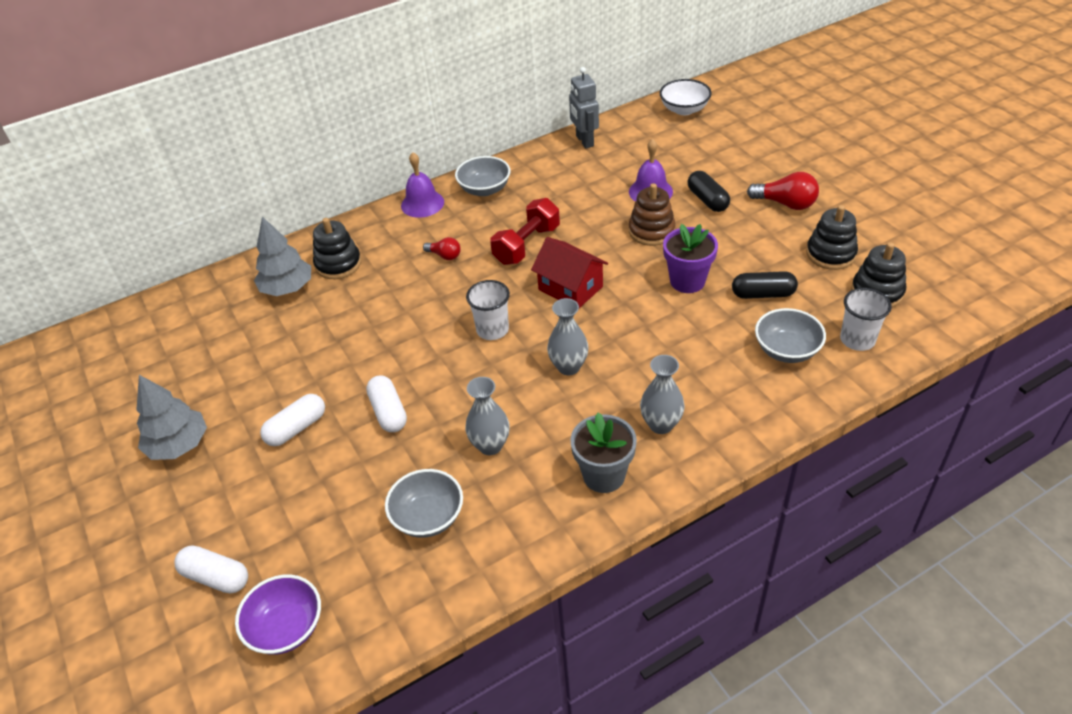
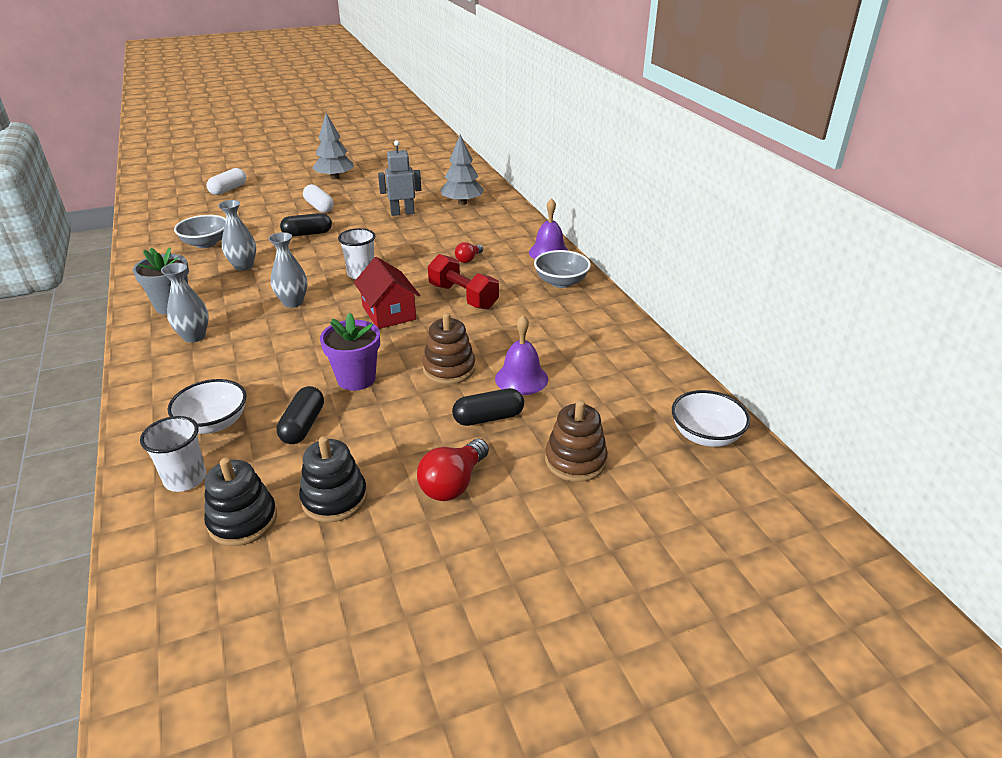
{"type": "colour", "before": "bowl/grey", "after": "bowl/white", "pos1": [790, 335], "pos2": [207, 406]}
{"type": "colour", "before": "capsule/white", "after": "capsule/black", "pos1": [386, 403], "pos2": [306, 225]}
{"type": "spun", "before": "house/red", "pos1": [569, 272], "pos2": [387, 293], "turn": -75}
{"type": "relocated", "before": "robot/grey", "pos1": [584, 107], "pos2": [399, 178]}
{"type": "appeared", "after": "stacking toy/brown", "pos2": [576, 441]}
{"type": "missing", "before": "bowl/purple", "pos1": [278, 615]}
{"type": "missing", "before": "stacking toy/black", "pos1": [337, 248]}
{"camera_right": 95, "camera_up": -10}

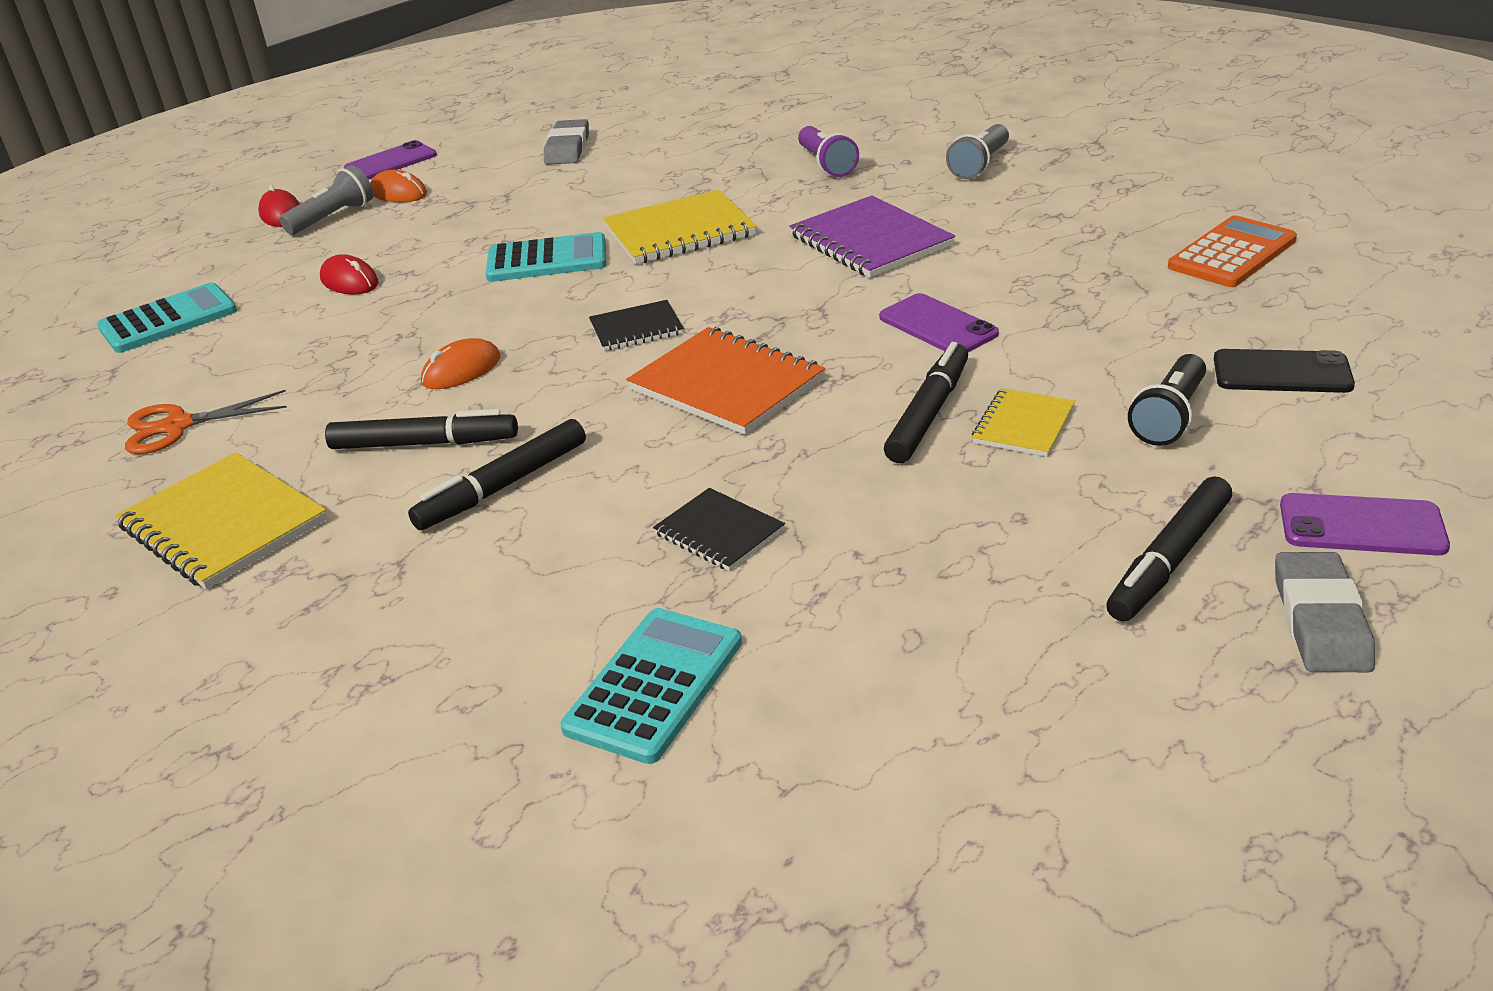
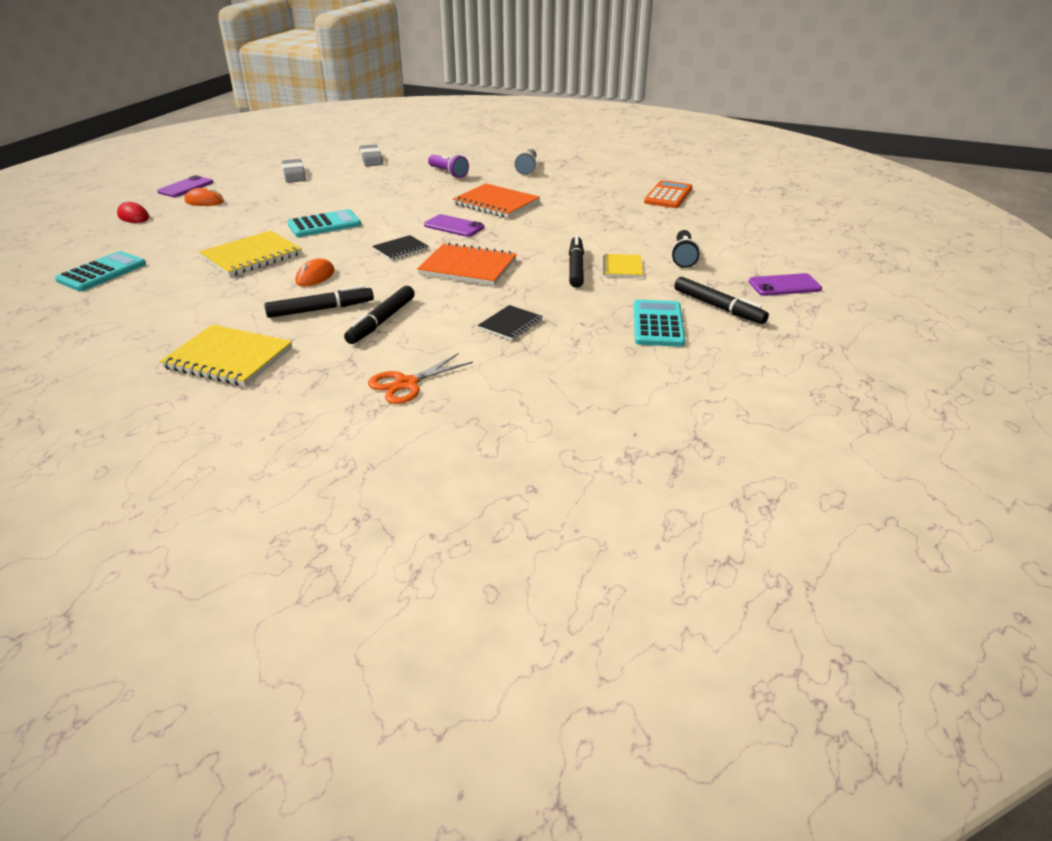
{"type": "relocated", "before": "notebook/yellow", "pos1": [679, 227], "pos2": [250, 253]}
{"type": "relocated", "before": "eraser/grey", "pos1": [1325, 612], "pos2": [371, 155]}
{"type": "relocated", "before": "scissors/orange", "pos1": [206, 422], "pos2": [420, 378]}
{"type": "relocated", "before": "phone/purple", "pos1": [939, 322], "pos2": [454, 225]}
{"type": "colour", "before": "notebook/purple", "after": "notebook/orange", "pos1": [872, 236], "pos2": [496, 200]}
{"type": "spun", "before": "notebook/black", "pos1": [719, 529], "pos2": [510, 322], "turn": -75}
{"type": "relocated", "before": "calculator/turquoise", "pos1": [651, 686], "pos2": [659, 323]}
{"type": "spun", "before": "marker/black", "pos1": [1169, 549], "pos2": [721, 300], "turn": -60}
{"type": "missing", "before": "flashlight/grey", "pos1": [326, 200]}
{"type": "missing", "before": "mouse/red", "pos1": [349, 274]}
{"type": "missing", "before": "phone/black", "pos1": [1284, 371]}
{"camera_right": -25, "camera_up": 0}

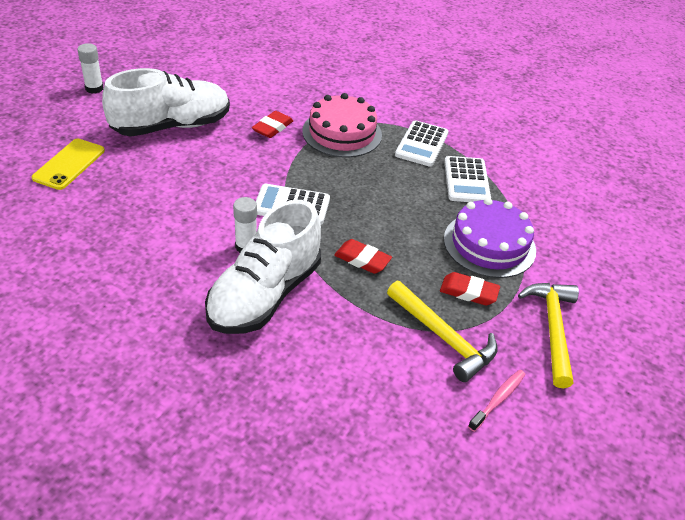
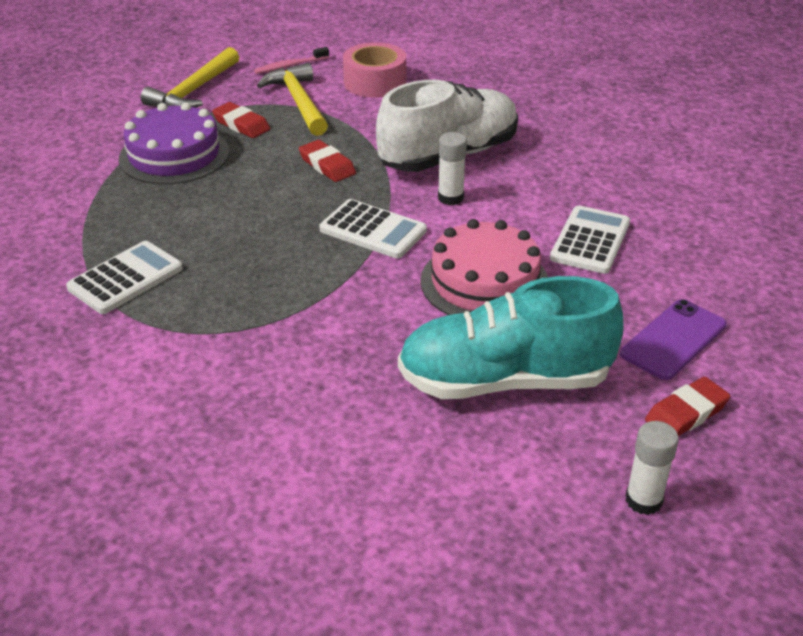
{"type": "appeared", "after": "tape/pink", "pos2": [374, 70]}
{"type": "colour", "before": "shoe/white", "after": "shoe/turquoise", "pos1": [166, 102], "pos2": [511, 337]}
{"type": "relocated", "before": "cake/pink", "pos1": [342, 125], "pos2": [484, 267]}
{"type": "relocated", "before": "calculator/white", "pos1": [467, 179], "pos2": [590, 239]}
{"type": "colour", "before": "phone/yellow", "after": "phone/purple", "pos1": [68, 164], "pos2": [673, 339]}
{"type": "relocated", "before": "eraser/red", "pos1": [272, 124], "pos2": [687, 406]}
{"camera_right": -155, "camera_up": -5}

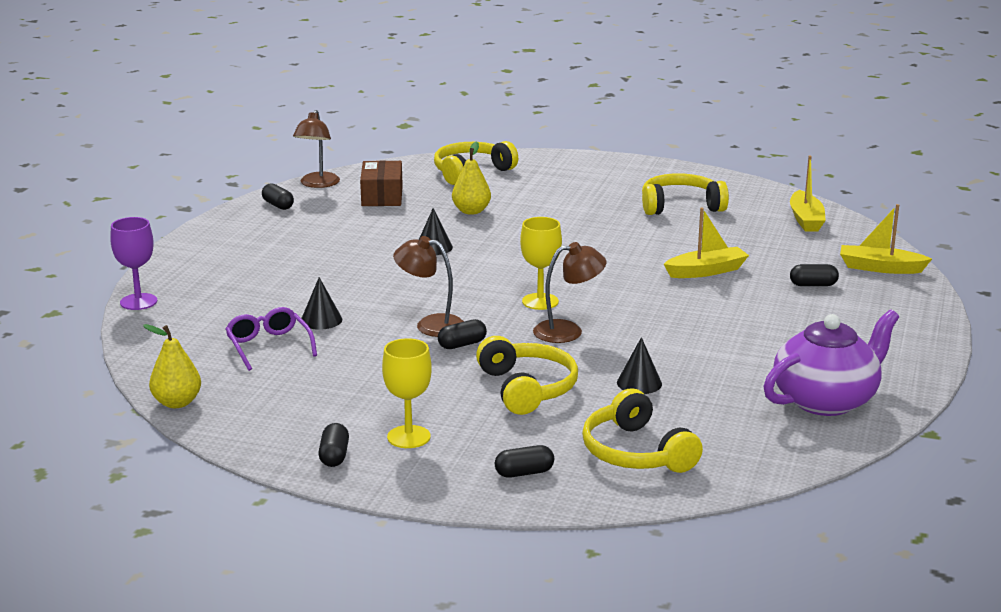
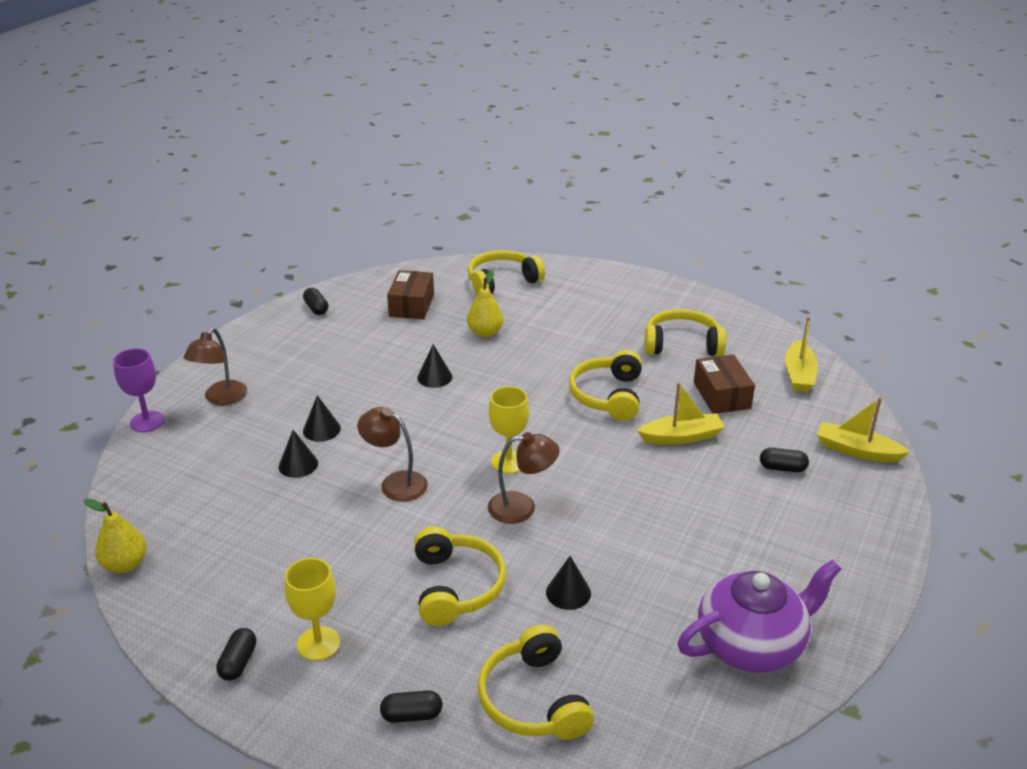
{"type": "relocated", "before": "lamp/brown", "pos1": [316, 149], "pos2": [215, 366]}
{"type": "appeared", "after": "cone/black", "pos2": [322, 418]}
{"type": "appeared", "after": "headphones/yellow", "pos2": [605, 385]}
{"type": "appeared", "after": "box/brown", "pos2": [724, 384]}
{"type": "missing", "before": "glasses/purple", "pos1": [271, 339]}
{"type": "missing", "before": "capsule/black", "pos1": [462, 334]}
{"camera_right": 10, "camera_up": 10}

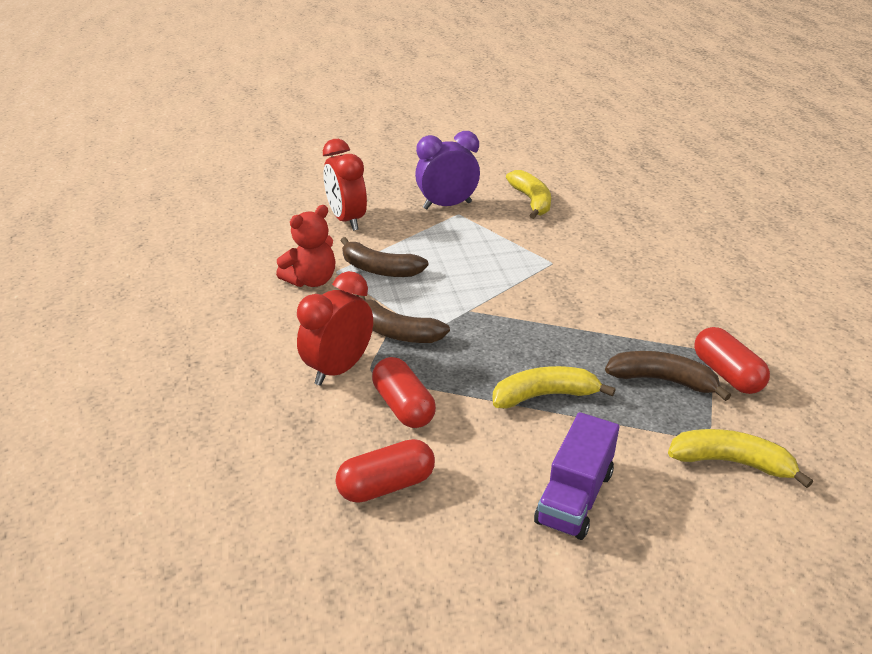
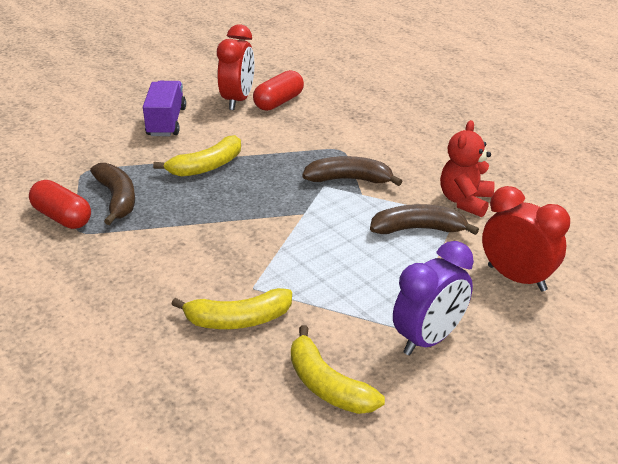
{"type": "spun", "before": "banana/brown", "pos1": [668, 376], "pos2": [112, 194], "turn": -105}
{"type": "relocated", "before": "banana/yellow", "pos1": [740, 458], "pos2": [232, 308]}
{"type": "relocated", "before": "clock/red", "pos1": [335, 328], "pos2": [235, 67]}
{"type": "missing", "before": "capsule/red", "pos1": [404, 392]}
{"camera_right": 155, "camera_up": 0}

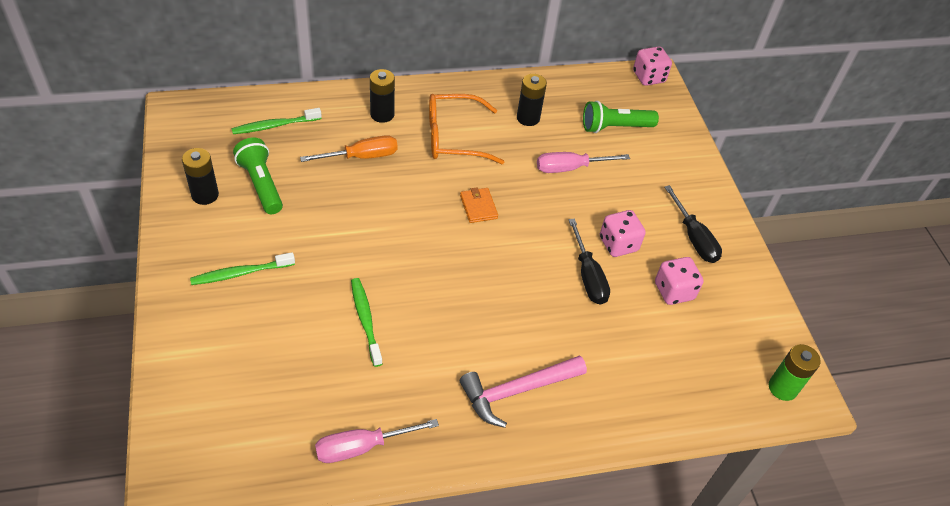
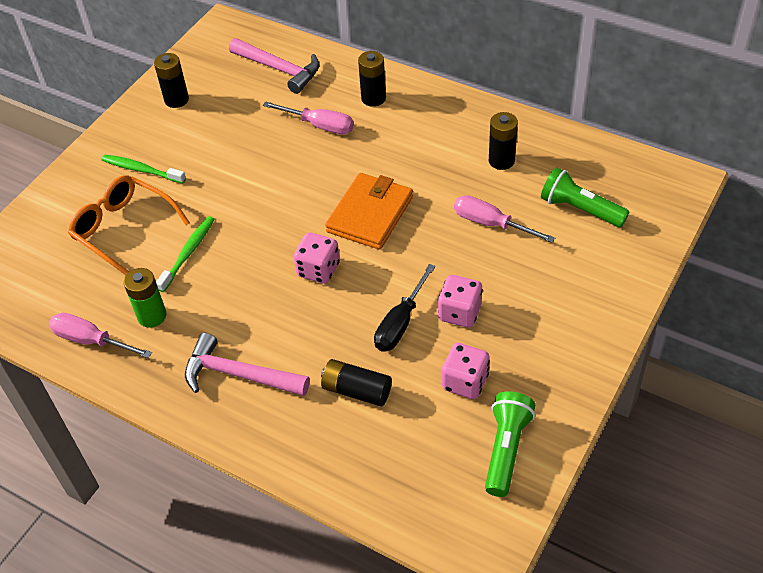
{"type": "relocated", "before": "glasses/orange", "pos1": [466, 129], "pos2": [129, 225]}
{"type": "relocated", "before": "battery/green", "pos1": [795, 372], "pos2": [145, 298]}
{"type": "exchanged", "before": "toothbrush/green", "after": "hammer/pink", "pos1": [276, 121], "pos2": [274, 66]}
{"type": "colour", "before": "screwdriver/orange", "after": "screwdriver/pink", "pos1": [349, 148], "pos2": [308, 117]}
{"type": "relocated", "before": "dice/pink", "pos1": [652, 66], "pos2": [317, 258]}
{"type": "appeared", "after": "battery/black", "pos2": [356, 383]}
{"type": "size", "before": "wallet/orange", "pos1": [479, 205], "pos2": [369, 211], "scale": 1.95}
{"type": "relocated", "before": "flashlight/green", "pos1": [258, 176], "pos2": [510, 444]}
{"type": "missing", "before": "screwdriver/black", "pos1": [693, 224]}
{"camera_right": 50, "camera_up": 0}

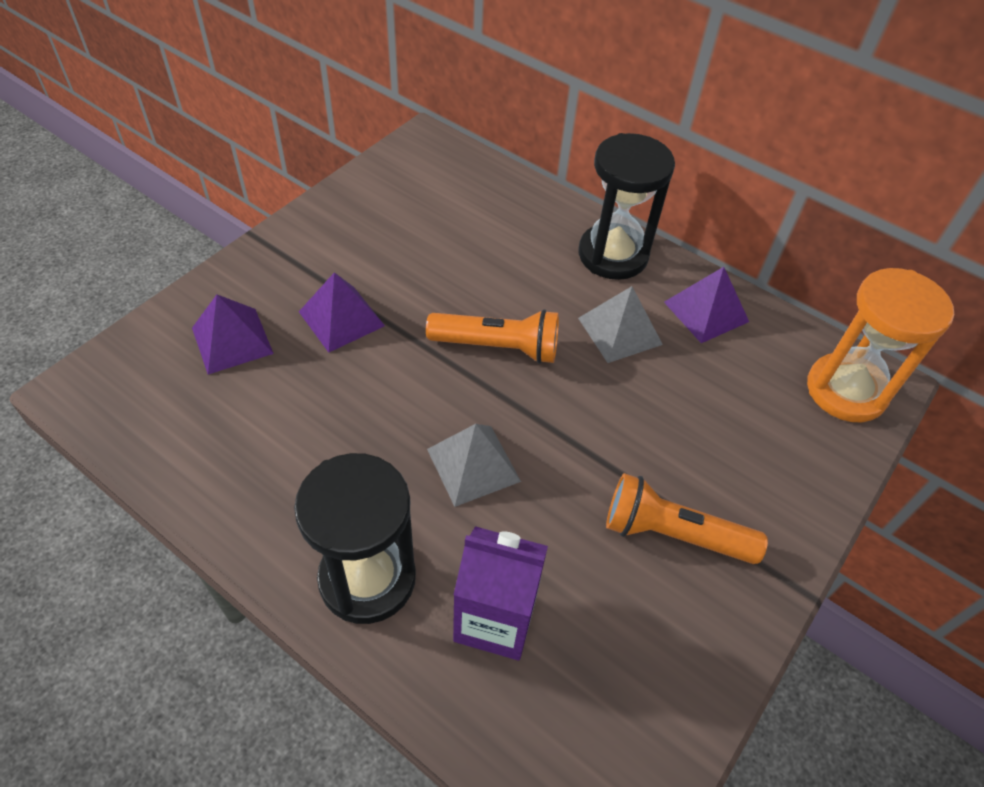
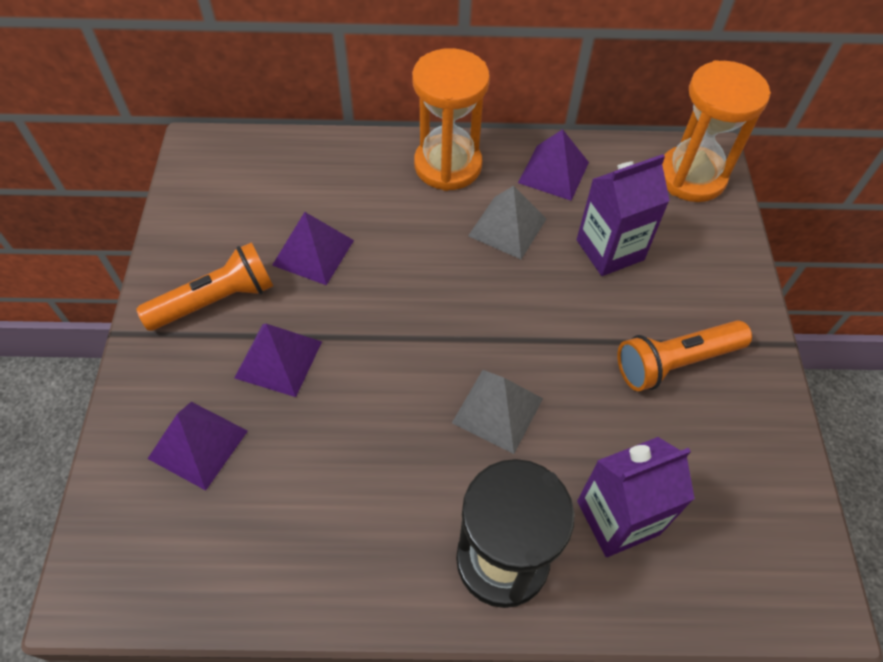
{"type": "relocated", "before": "flashlight/orange", "pos1": [492, 336], "pos2": [204, 286]}
{"type": "appeared", "after": "pyramid/purple", "pos2": [313, 248]}
{"type": "colour", "before": "hourglass/black", "after": "hourglass/orange", "pos1": [626, 206], "pos2": [451, 119]}
{"type": "appeared", "after": "carton/purple", "pos2": [623, 215]}
{"camera_right": -35, "camera_up": 5}

